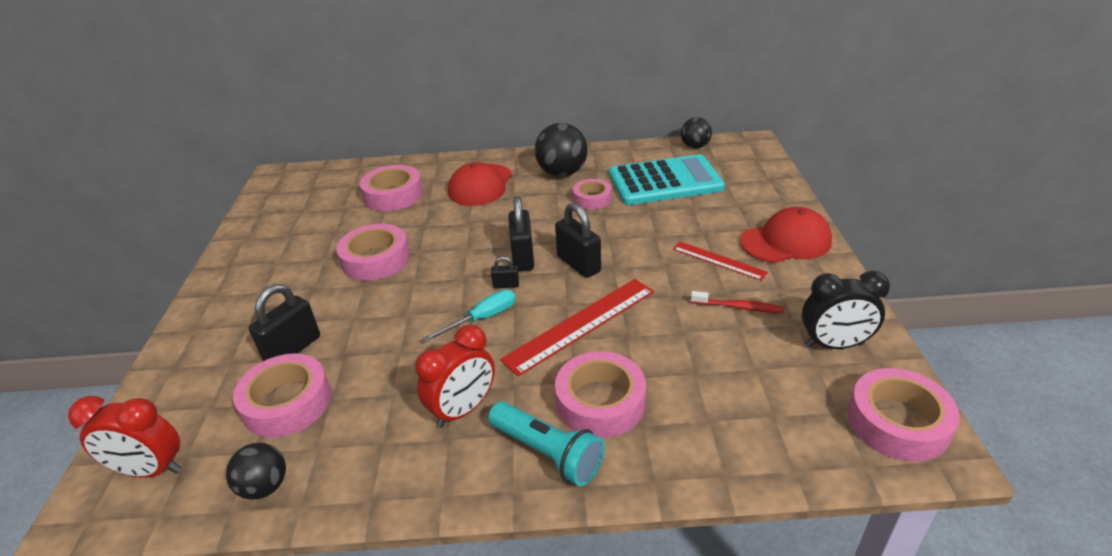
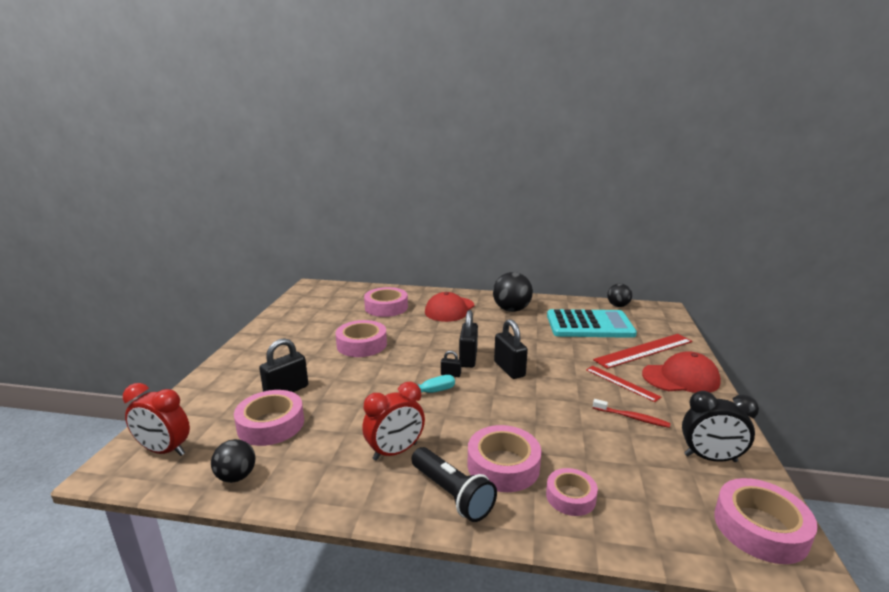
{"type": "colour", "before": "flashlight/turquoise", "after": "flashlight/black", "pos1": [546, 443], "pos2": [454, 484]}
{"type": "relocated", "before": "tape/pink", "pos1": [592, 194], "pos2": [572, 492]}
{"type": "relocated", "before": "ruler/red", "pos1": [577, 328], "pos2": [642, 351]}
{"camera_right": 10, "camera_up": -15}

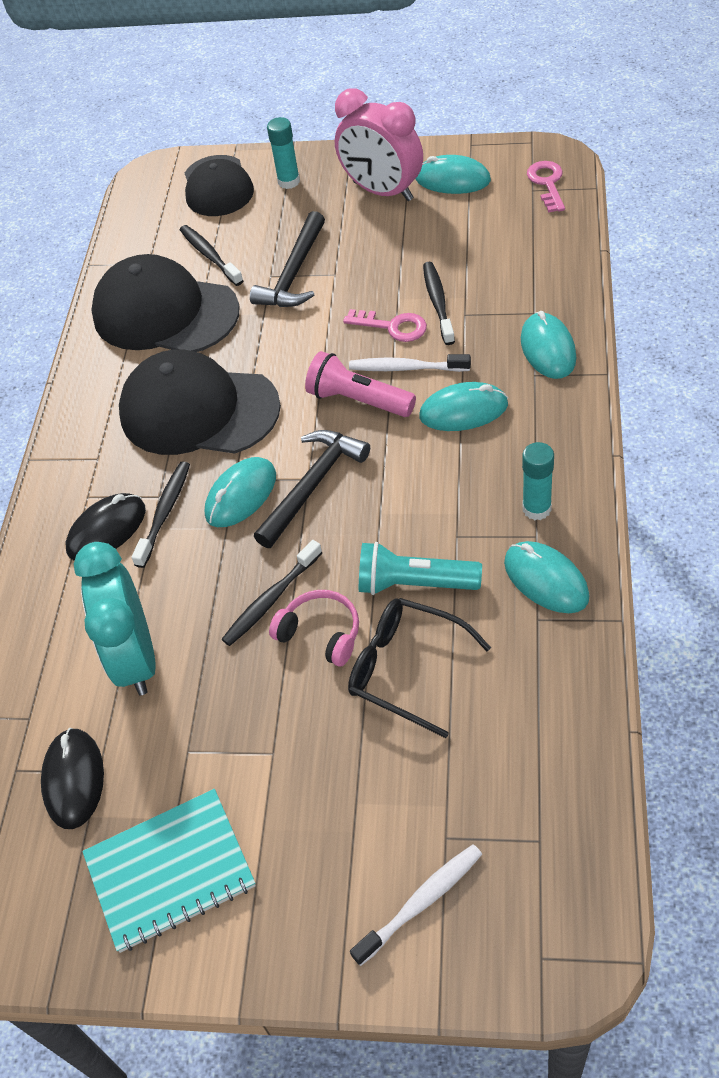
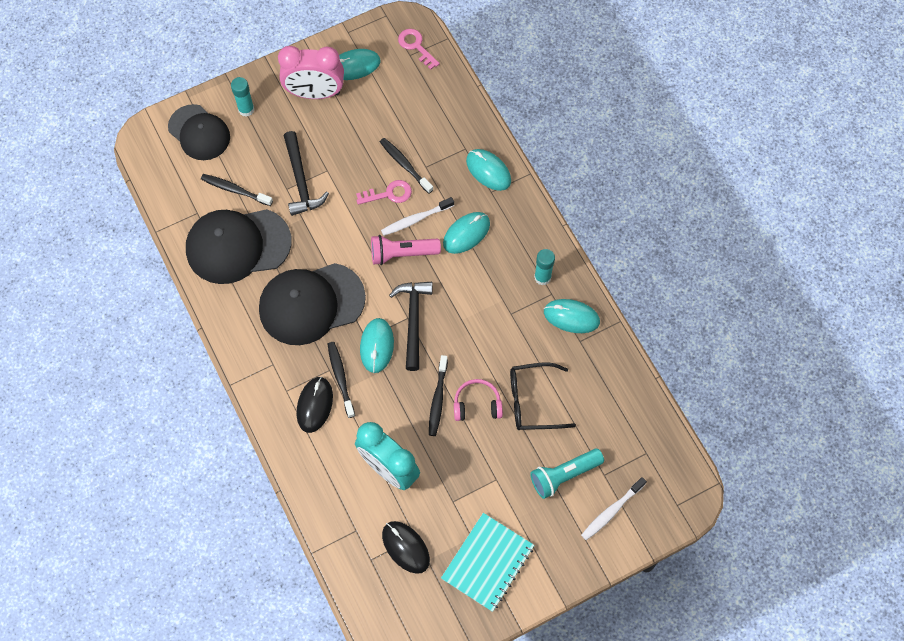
{"type": "relocated", "before": "flashlight/turquoise", "pos1": [420, 568], "pos2": [567, 474]}
{"type": "spun", "before": "toothbrush/white", "pos1": [416, 905], "pos2": [614, 508], "turn": -150}
{"camera_right": -40, "camera_up": 15}

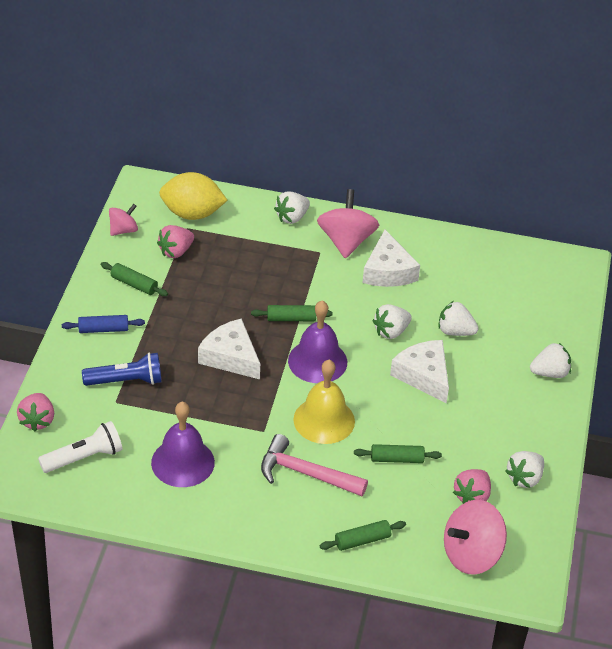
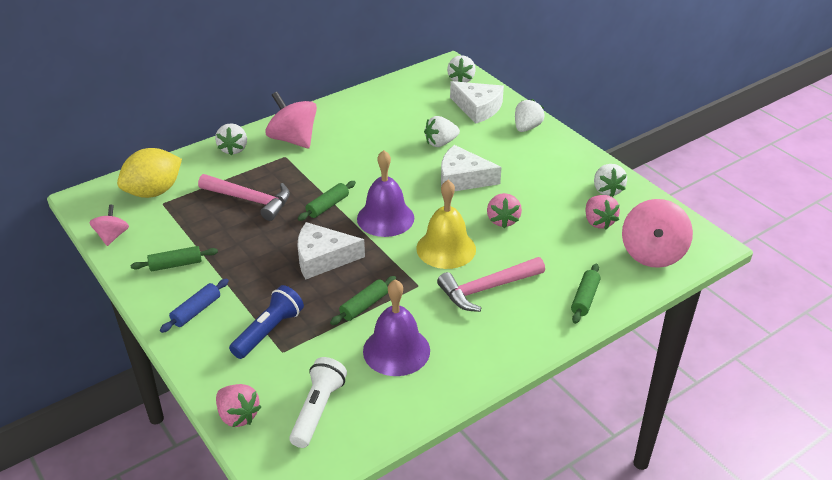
{"type": "appeared", "after": "hammer/pink", "pos2": [244, 197]}
{"type": "relocated", "before": "rolling pin/green", "pos1": [398, 453], "pos2": [363, 300]}
{"type": "relocated", "before": "strawberry/white", "pos1": [392, 321], "pos2": [461, 68]}
{"type": "relocated", "before": "cheese/white", "pos1": [391, 258], "pos2": [477, 102]}
{"type": "relocated", "before": "strawberry/pink", "pos1": [175, 241], "pos2": [504, 210]}
{"camera_right": -45, "camera_up": -5}

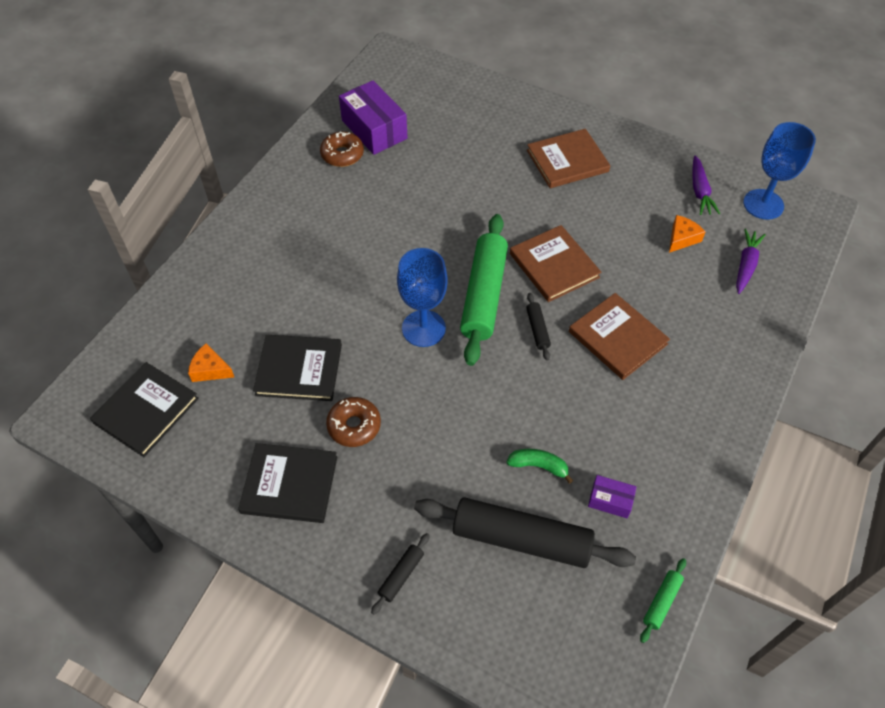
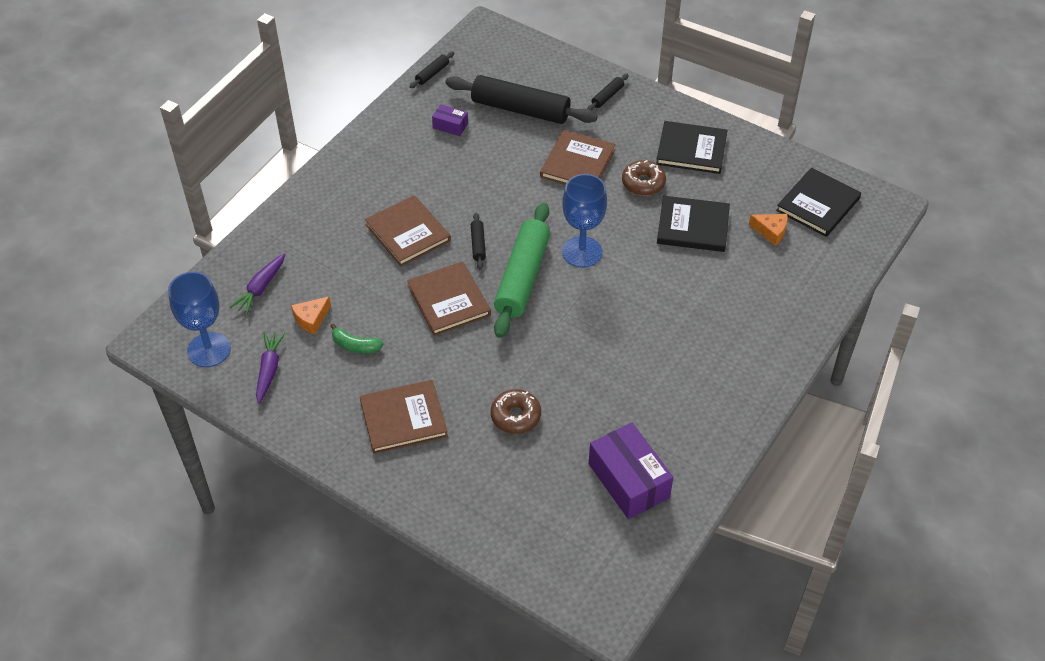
{"type": "relocated", "before": "banana/green", "pos1": [540, 466], "pos2": [357, 338]}
{"type": "colour", "before": "rolling pin/green", "after": "rolling pin/black", "pos1": [663, 600], "pos2": [431, 69]}
{"type": "relocated", "before": "donut/brown", "pos1": [342, 149], "pos2": [516, 411]}
{"type": "appeared", "after": "book/brown", "pos2": [578, 157]}
{"camera_right": -175, "camera_up": -5}

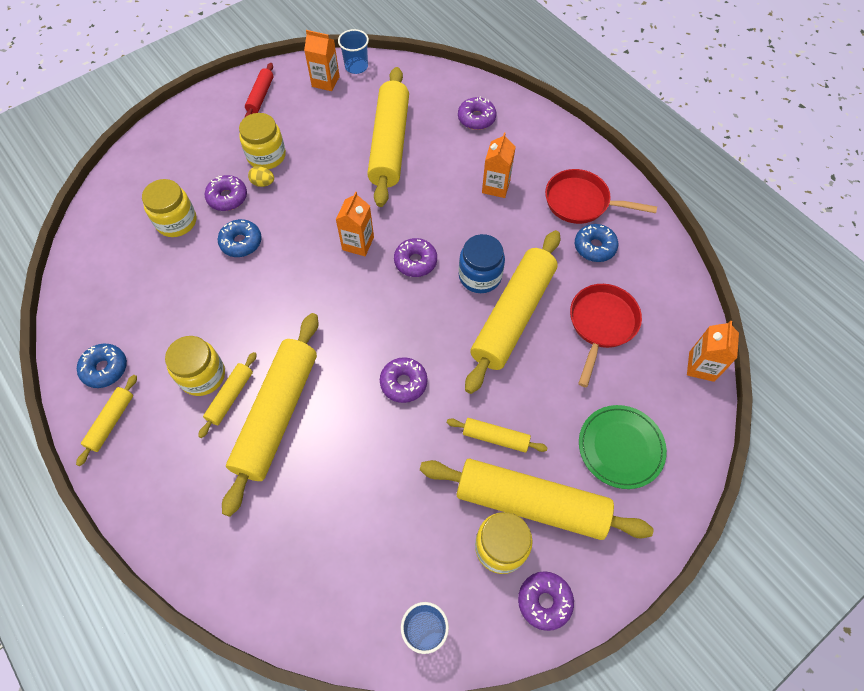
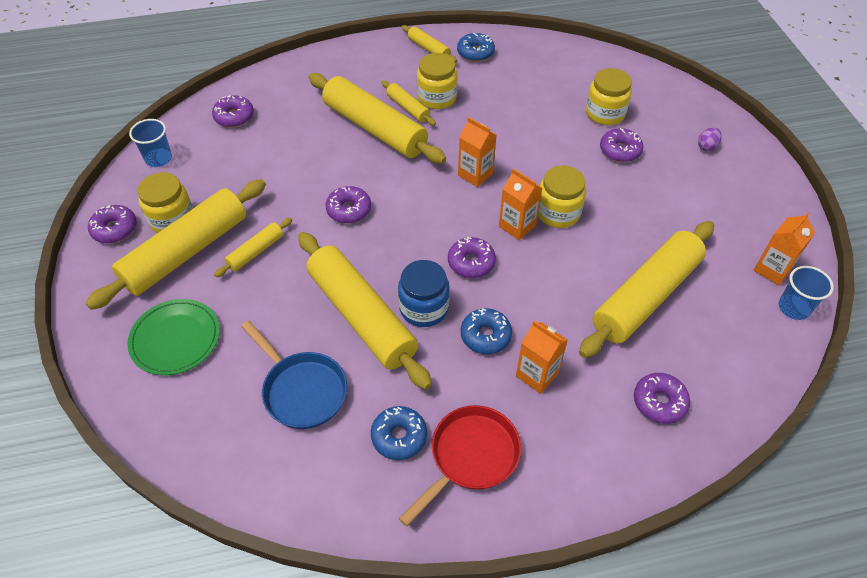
{"type": "appeared", "after": "donut/purple", "pos2": [233, 111]}
{"type": "colour", "before": "pan/red", "after": "pan/blue", "pos1": [606, 335], "pos2": [294, 374]}
{"type": "relocated", "before": "carton/orange", "pos1": [713, 351], "pos2": [477, 152]}
{"type": "relocated", "before": "donut/blue", "pos1": [240, 238], "pos2": [486, 331]}
{"type": "relocated", "before": "jar/yellow", "pos1": [262, 141], "pos2": [562, 196]}
{"type": "spun", "before": "rolling pin/yellow", "pos1": [388, 137], "pos2": [646, 289], "turn": -75}
{"type": "appeared", "after": "egg/purple", "pos2": [710, 139]}
{"type": "missing", "before": "rolling pin/red", "pos1": [259, 90]}
{"type": "missing", "before": "egg/yellow", "pos1": [261, 176]}
{"camera_right": 115, "camera_up": -10}

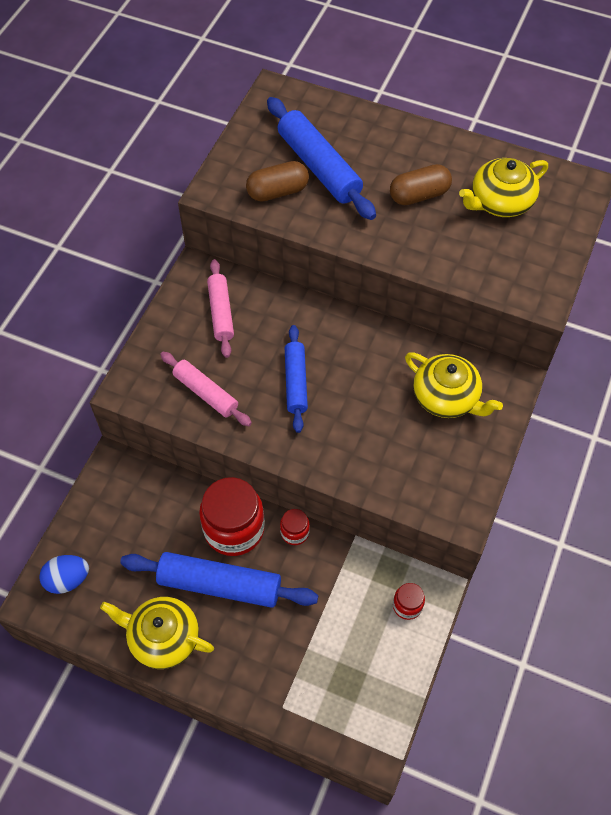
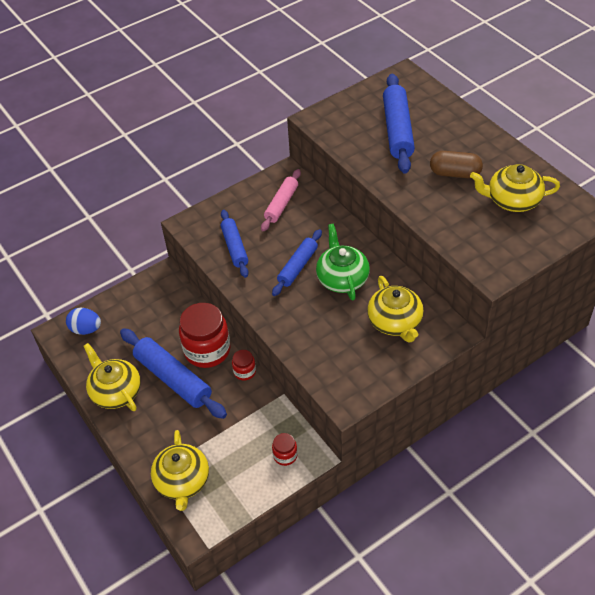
{"type": "appeared", "after": "teapot/yellow", "pos2": [180, 470]}
{"type": "colour", "before": "rolling pin/pink", "after": "rolling pin/blue", "pos1": [206, 389], "pos2": [235, 244]}
{"type": "appeared", "after": "teapot/green", "pos2": [343, 262]}
{"type": "missing", "before": "capsule/brown", "pos1": [277, 181]}
{"camera_right": 35, "camera_up": -10}

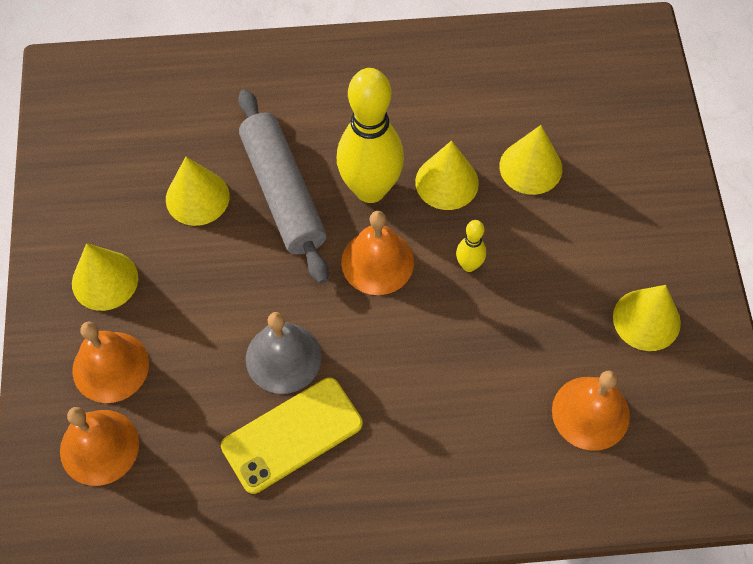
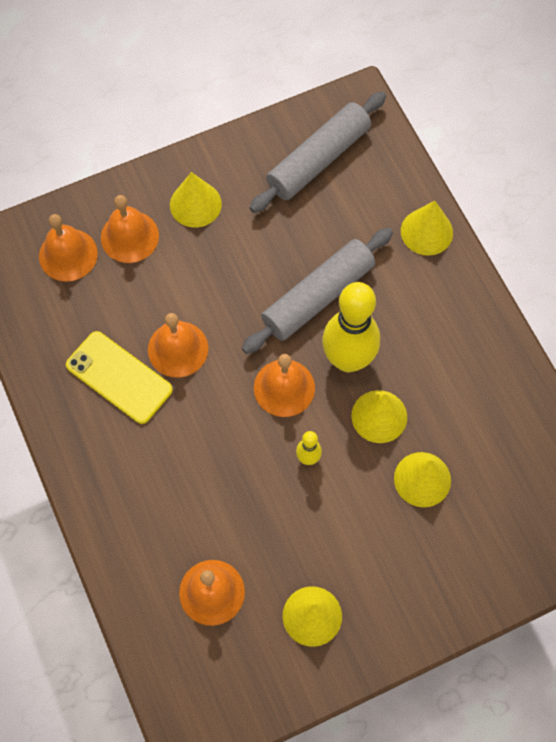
{"type": "colour", "before": "bell/grey", "after": "bell/orange", "pos1": [284, 353], "pos2": [178, 345]}
{"type": "appeared", "after": "rolling pin/grey", "pos2": [318, 152]}
{"type": "relocated", "before": "cone/yellow", "pos1": [198, 191], "pos2": [427, 228]}
{"camera_right": 70, "camera_up": 5}

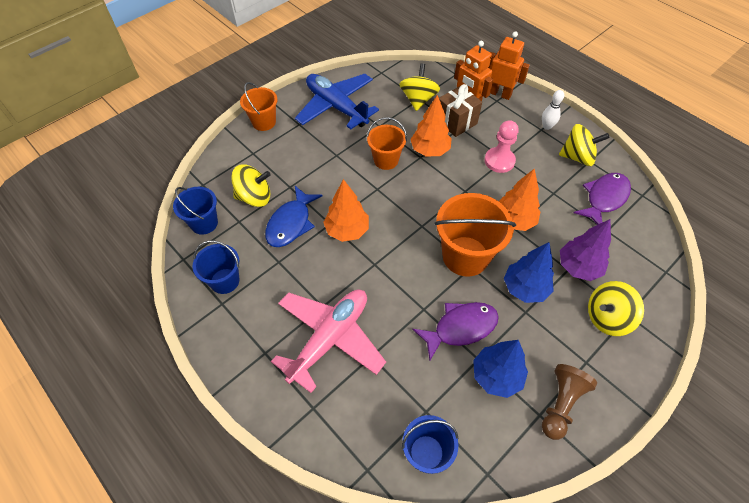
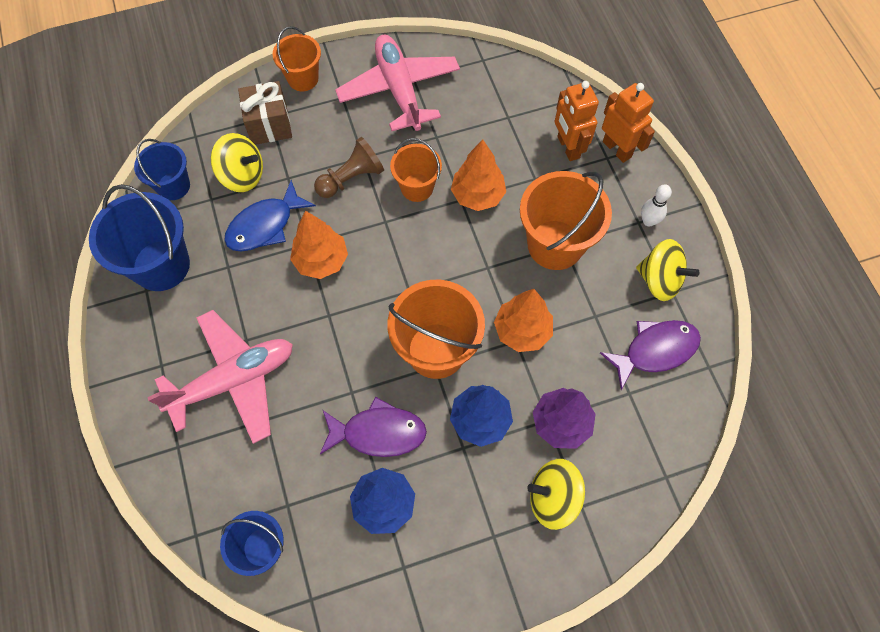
{"type": "size", "before": "bucket/blue", "pos1": [216, 267], "pos2": [139, 237], "scale": 1.66}
{"type": "relocated", "before": "gift/brown", "pos1": [460, 110], "pos2": [265, 113]}
{"type": "relocated", "before": "pawn/brown", "pos1": [569, 402], "pos2": [349, 167]}
{"type": "colour", "before": "plane/blue", "after": "plane/pink", "pos1": [337, 101], "pos2": [397, 83]}
{"type": "exchanged", "before": "pawn/pink", "after": "bucket/orange", "pos1": [501, 146], "pos2": [566, 220]}
{"type": "missing", "before": "spinning top/yellow", "pos1": [419, 87]}
{"camera_right": 25, "camera_up": 10}

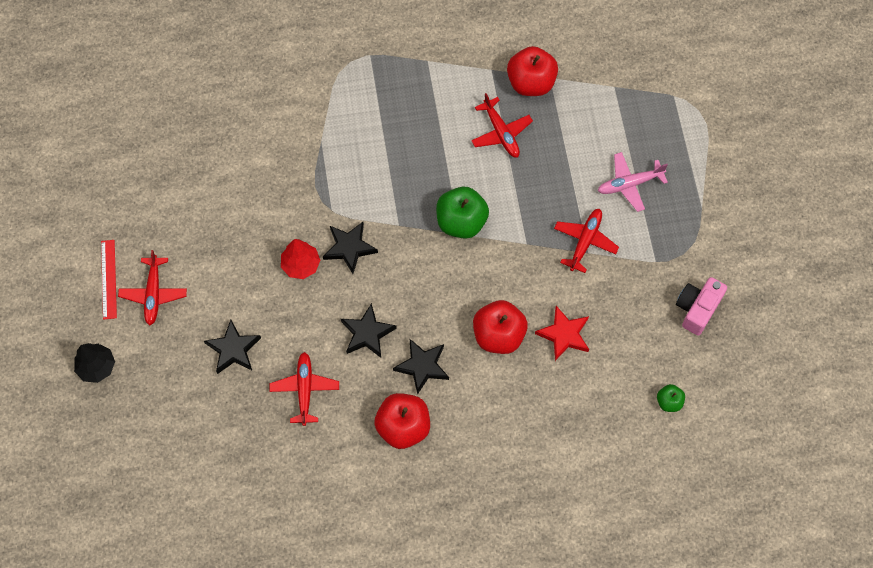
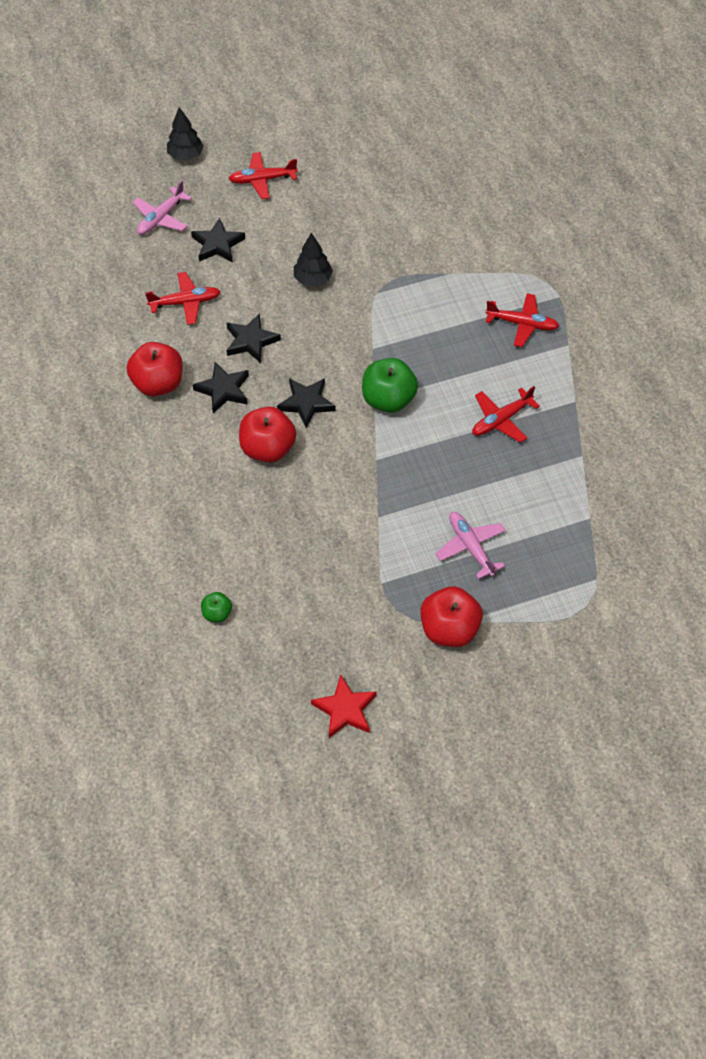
{"type": "appeared", "after": "plane/pink", "pos2": [162, 207]}
{"type": "relocated", "before": "star/black", "pos1": [350, 248], "pos2": [306, 403]}
{"type": "colour", "before": "tree/red", "after": "tree/black", "pos1": [300, 259], "pos2": [313, 259]}
{"type": "relocated", "before": "star/red", "pos1": [562, 333], "pos2": [344, 706]}
{"type": "relocated", "before": "apple/red", "pos1": [532, 71], "pos2": [451, 616]}
{"type": "relocated", "before": "plane/red", "pos1": [586, 241], "pos2": [522, 320]}
{"type": "missing", "before": "ruler/red", "pos1": [109, 280]}
{"type": "missing", "before": "camera/pink", "pos1": [701, 306]}
{"camera_right": 80, "camera_up": -10}

